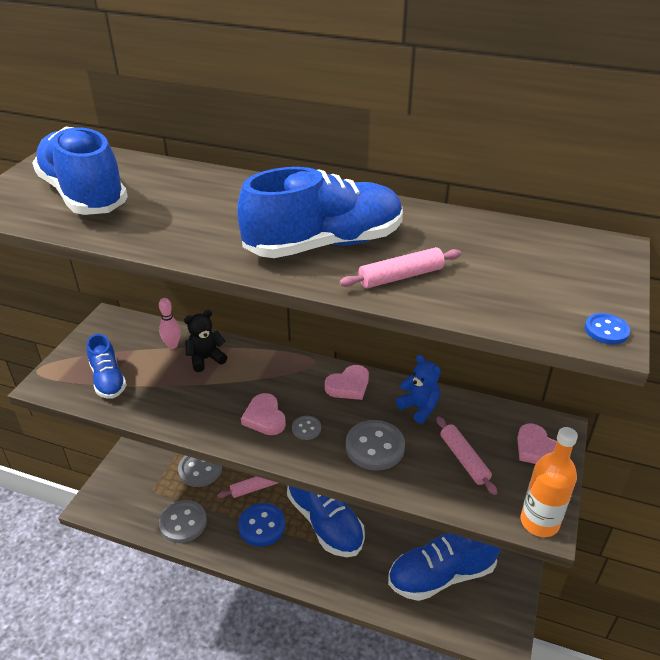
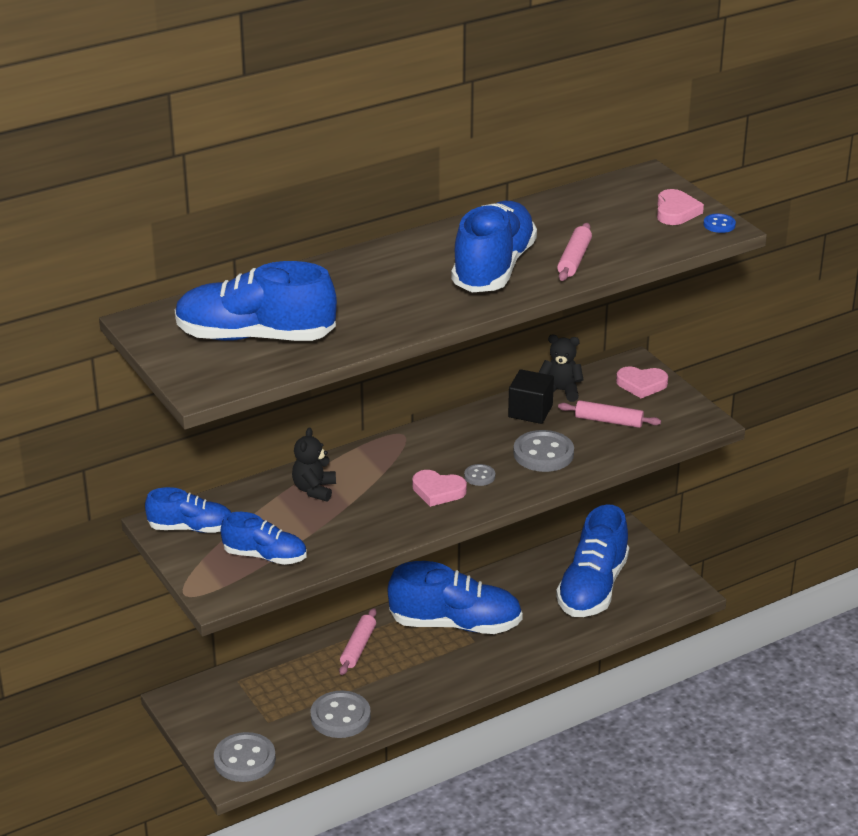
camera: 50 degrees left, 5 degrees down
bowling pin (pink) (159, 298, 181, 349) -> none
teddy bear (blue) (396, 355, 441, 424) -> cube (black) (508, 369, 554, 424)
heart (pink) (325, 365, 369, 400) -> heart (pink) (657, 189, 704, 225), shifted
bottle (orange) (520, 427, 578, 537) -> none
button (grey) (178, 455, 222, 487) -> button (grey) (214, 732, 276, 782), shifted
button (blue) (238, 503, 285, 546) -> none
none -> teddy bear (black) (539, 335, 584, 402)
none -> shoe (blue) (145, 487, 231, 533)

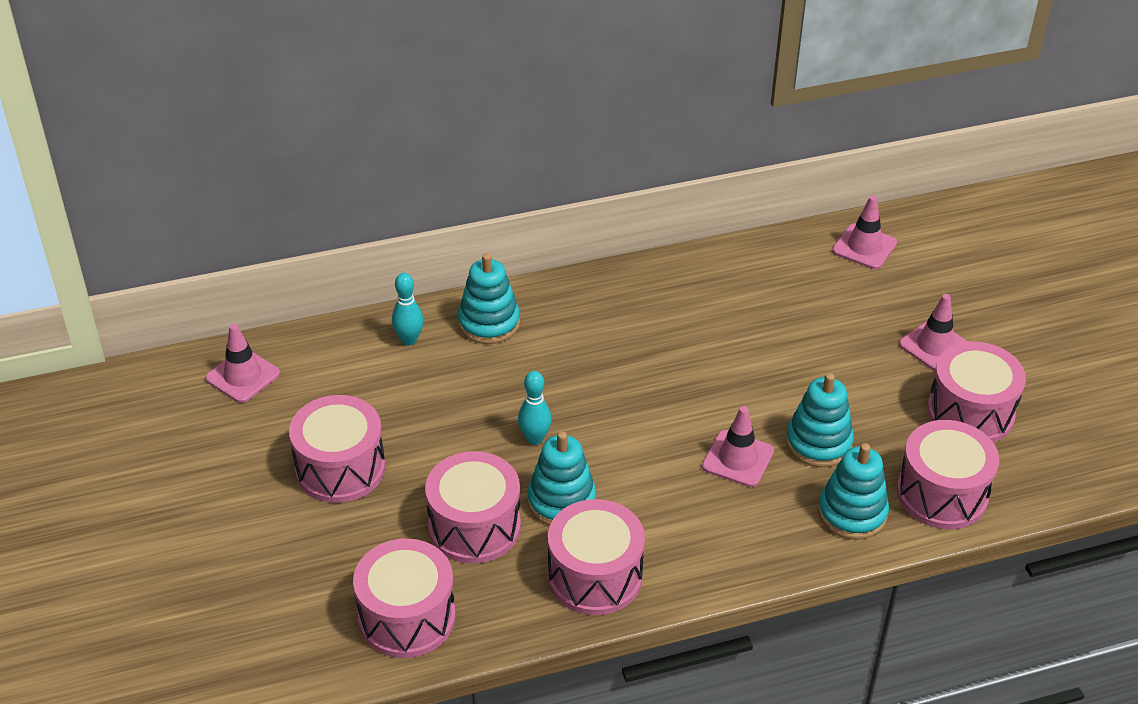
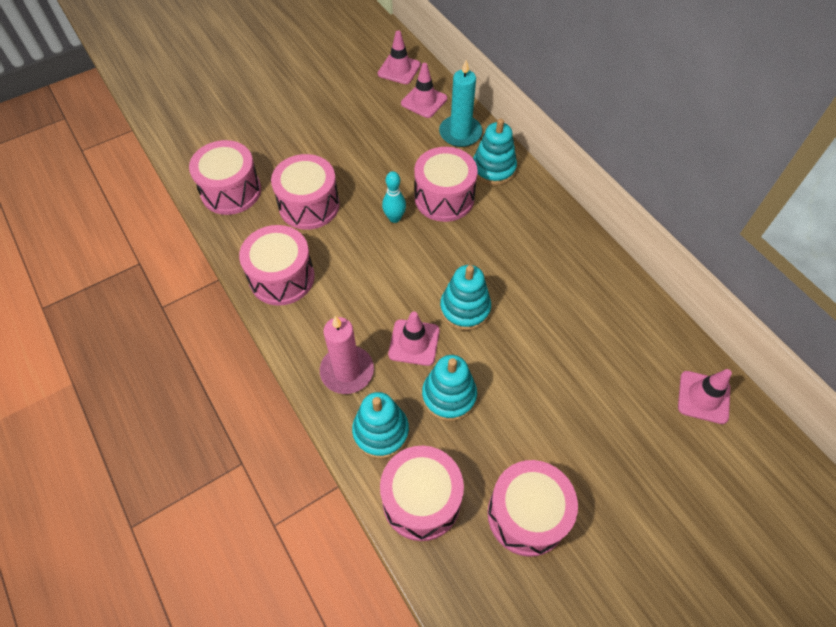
camera: 75 degrees right, 15 degrees up
bowling pin (turquoise) (392, 273, 424, 345) -> candle (turquoise) (439, 60, 482, 147)
traffic cone (pink) (899, 294, 968, 371) -> traffic cone (pink) (401, 63, 447, 118), shifted
drum (pink) (289, 395, 385, 503) -> drum (pink) (414, 147, 478, 222), shifted
stacking toy (turquoise) (527, 431, 597, 526) -> stacking toy (turquoise) (440, 265, 491, 330), shifted
none -> candle (pink) (320, 316, 374, 394)

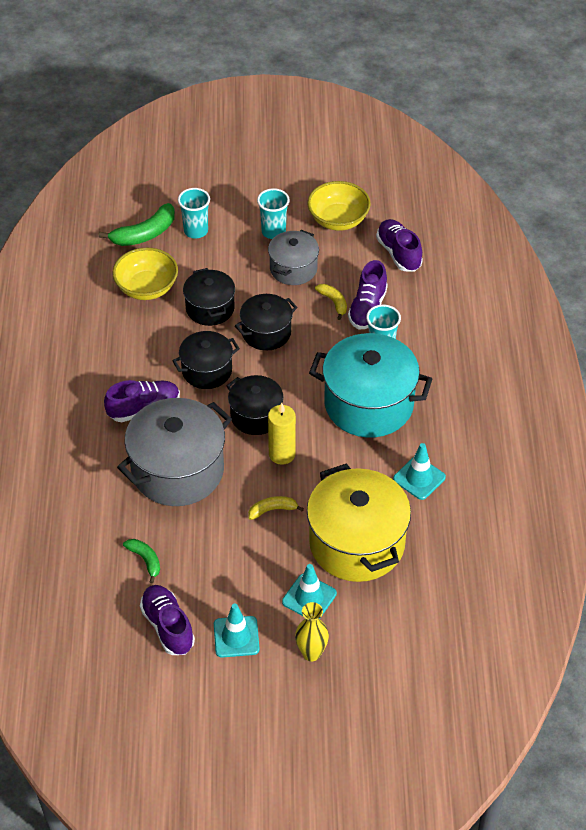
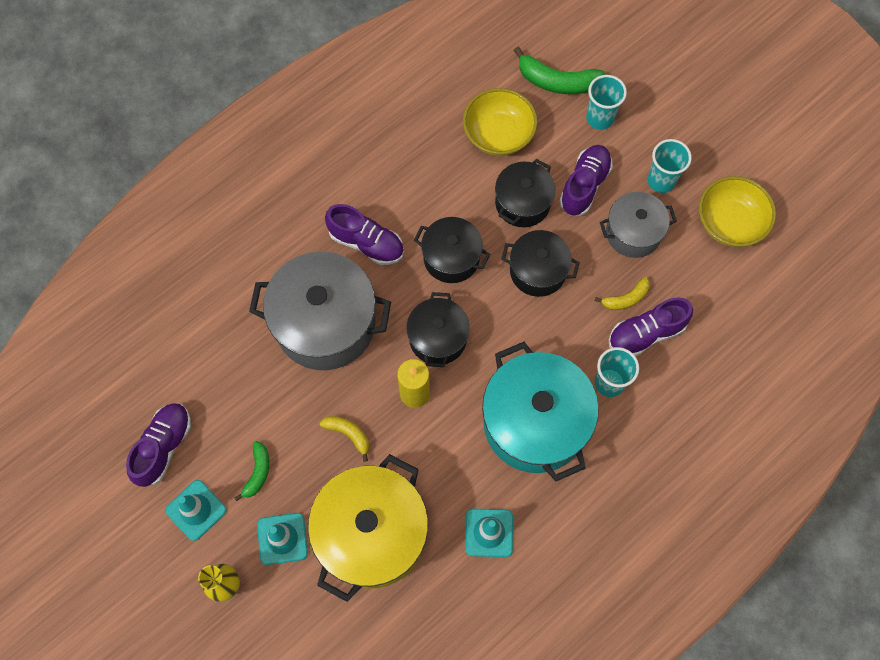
camera: 50 degrees right, 20 degrees up
shoe (purple) (376, 219, 423, 271) -> shoe (purple) (560, 145, 613, 215), shifted
banana (yellow) (315, 284, 347, 320) -> banana (yellow) (595, 277, 650, 310), 45 degrees clockwise
banana (green) (123, 539, 160, 583) -> banana (green) (234, 441, 269, 501), shifted

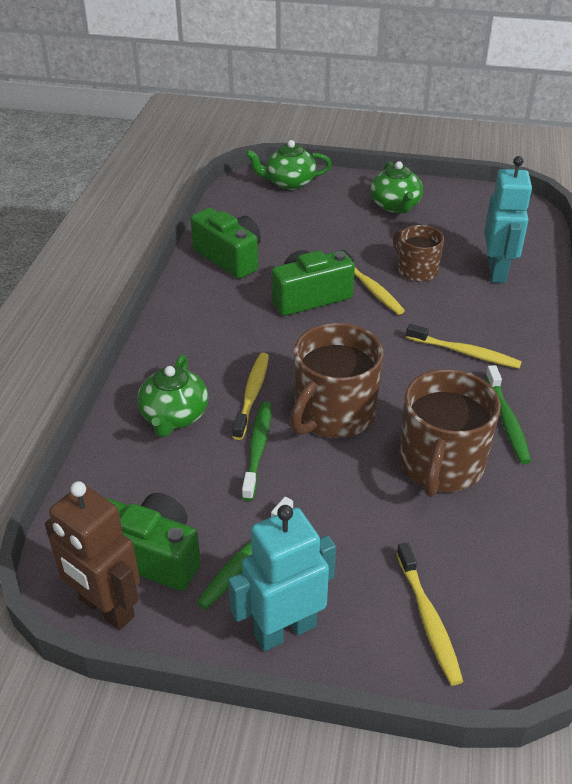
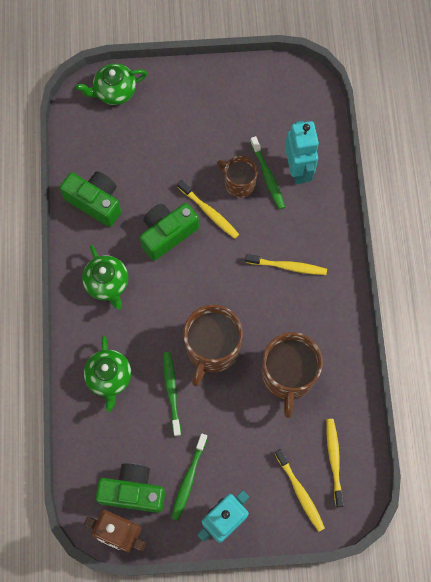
camera: 15 degrees left, 30 degrees up
teapot (green) (370, 161, 423, 213) -> teapot (green) (82, 245, 128, 310), shifted
toothbrush (yellow) (232, 353, 269, 440) -> toothbrush (yellow) (326, 419, 344, 507), shifted
toothbrush (green) (485, 365, 531, 464) -> toothbrush (green) (250, 136, 285, 210), shifted

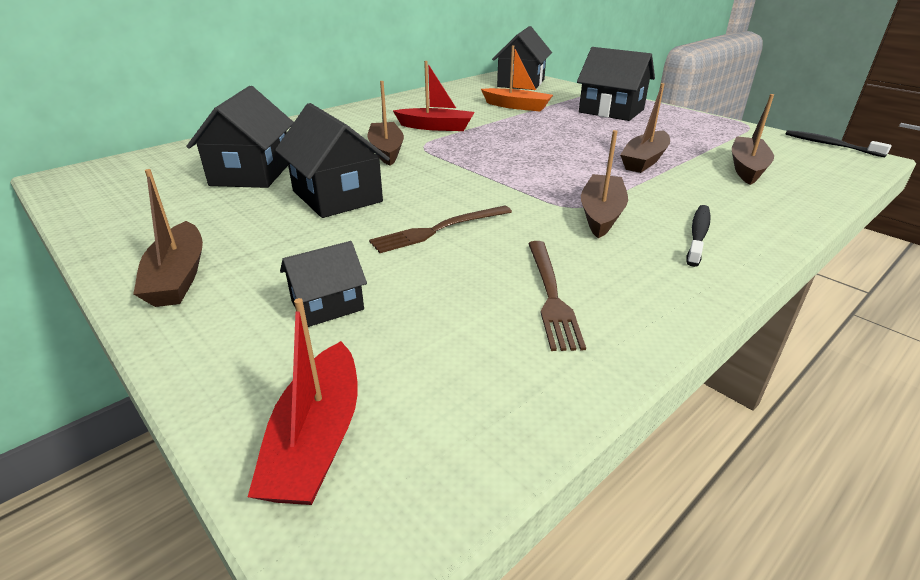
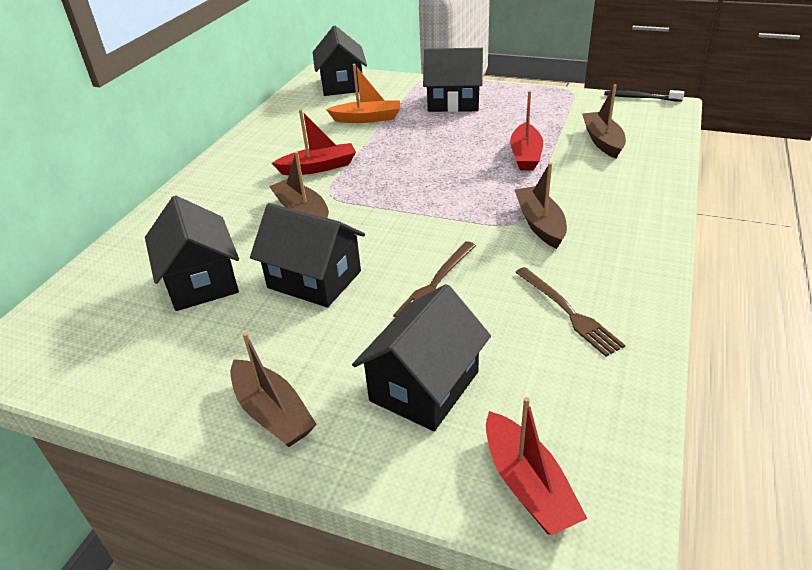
camera: 25 degrees left, 5 degrees up
boat (brown) (620, 83, 670, 173) -> boat (red) (510, 91, 543, 171)
toothbrush (black) (687, 205, 711, 267) -> none
house (black) (280, 241, 367, 327) -> house (black) (352, 284, 491, 431), x1.78

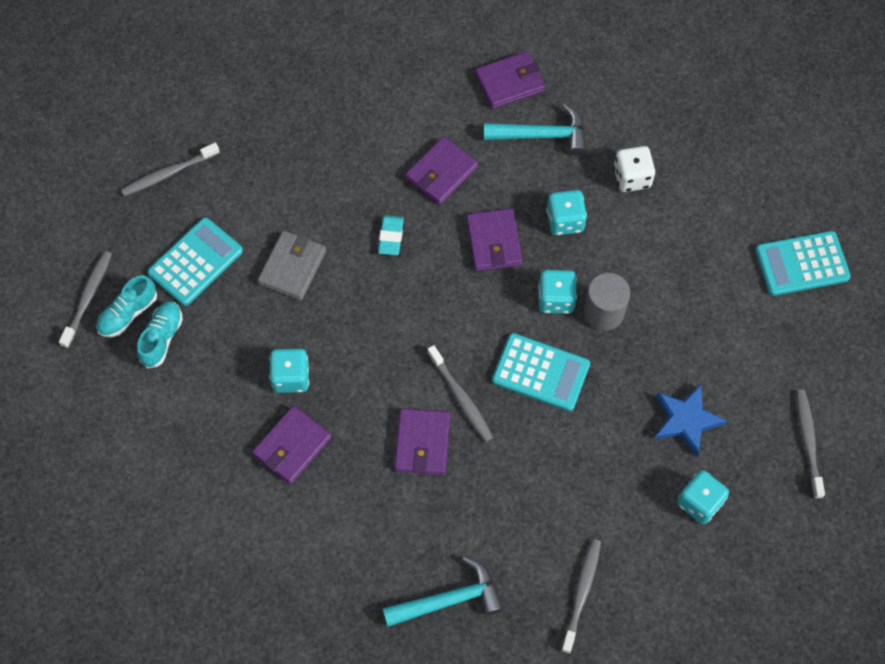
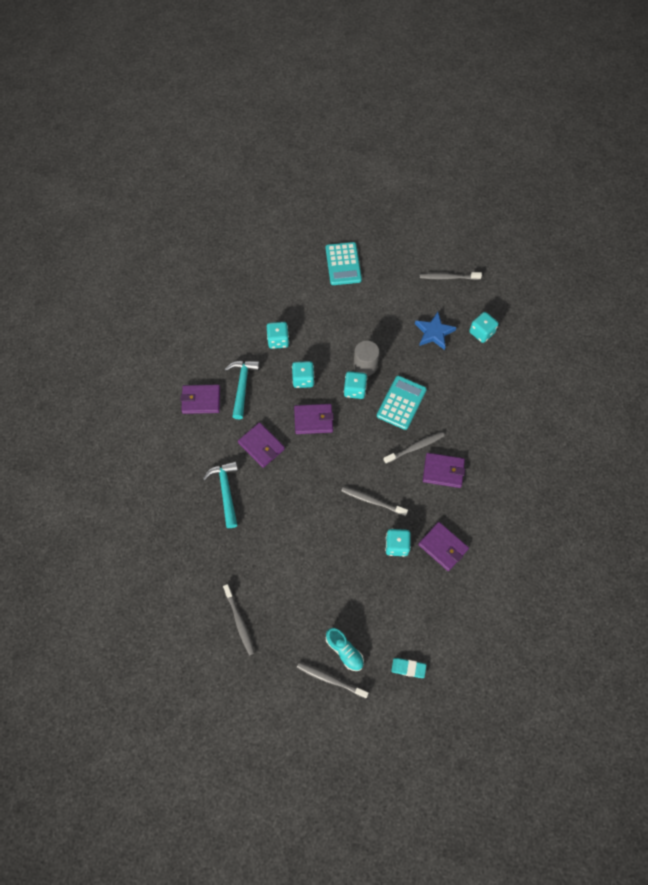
camera: 85 degrees left, 0 degrees up
wallet (purple) (475, 51, 545, 109) -> wallet (purple) (180, 385, 220, 414), 75 degrees counterclockwise
dice (white) (614, 146, 656, 192) -> dice (turquoise) (267, 322, 289, 349)
eraser (turquoise) (378, 215, 404, 255) -> eraser (turquoise) (391, 658, 426, 678), shifted
calculator (turquoise) (148, 217, 243, 306) -> none
wallet (grey) (258, 231, 326, 300) -> none
shoe (turquoise) (137, 301, 183, 369) -> none
toothbrush (grey) (561, 539, 601, 654) -> toothbrush (grey) (341, 487, 408, 516), shifted
hammer (turquoise) (382, 556, 504, 627) -> hammer (turquoise) (202, 461, 238, 528), shifted

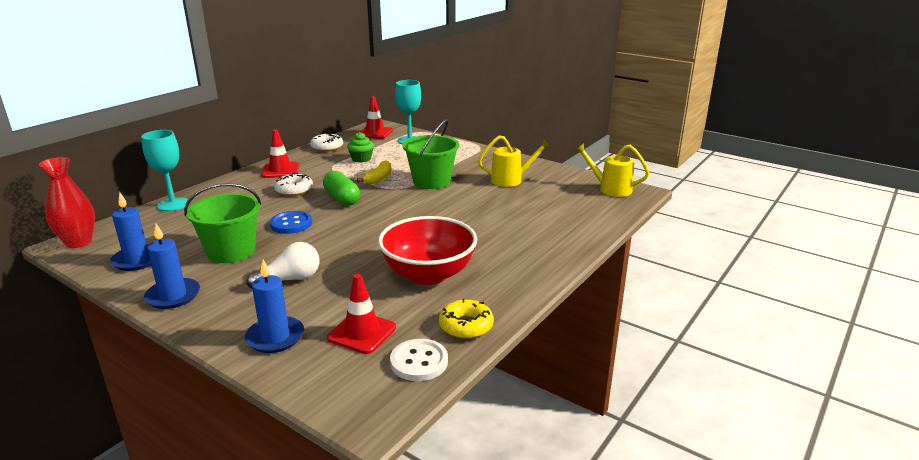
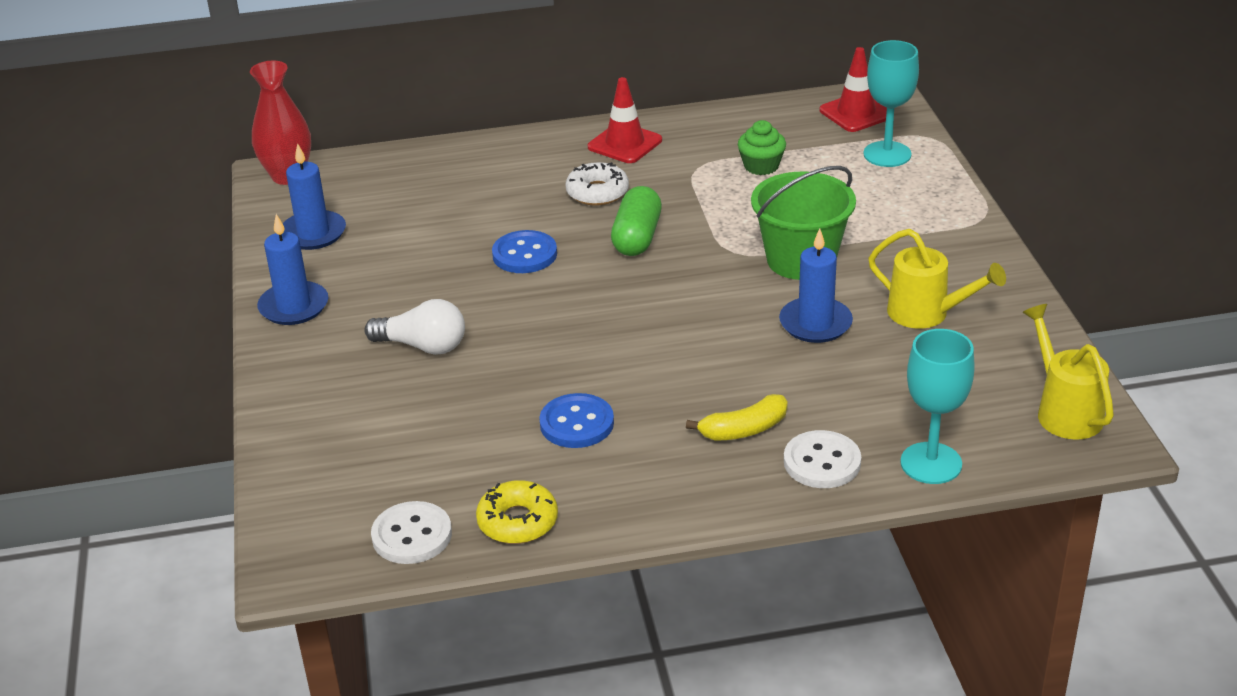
camera: 45 degrees right, 10 degrees up
goblet (turquoise) (141, 130, 188, 211) -> goblet (turquoise) (900, 329, 975, 484), shifted
donut (white) (310, 133, 343, 152) -> none
banana (yellow) (357, 160, 391, 184) -> banana (yellow) (686, 394, 788, 441), shifted
bucket (green) (184, 183, 261, 263) -> none
bowl (red) (378, 216, 477, 285) -> button (blue) (539, 393, 614, 448)
candle (blue) (245, 260, 304, 353) -> candle (blue) (779, 228, 853, 343), shifted
traffic cone (red) (327, 274, 396, 354) -> none
none -> button (white) (784, 430, 861, 488)

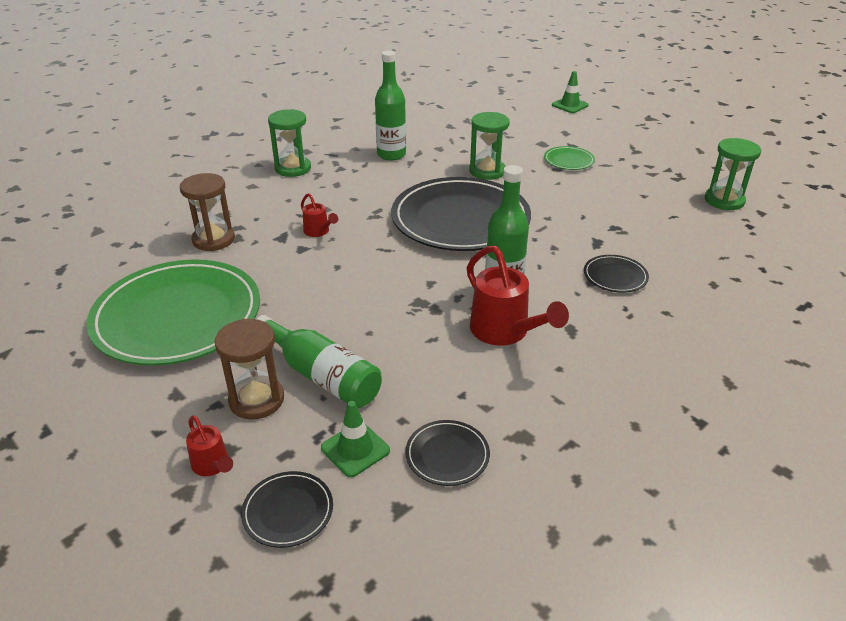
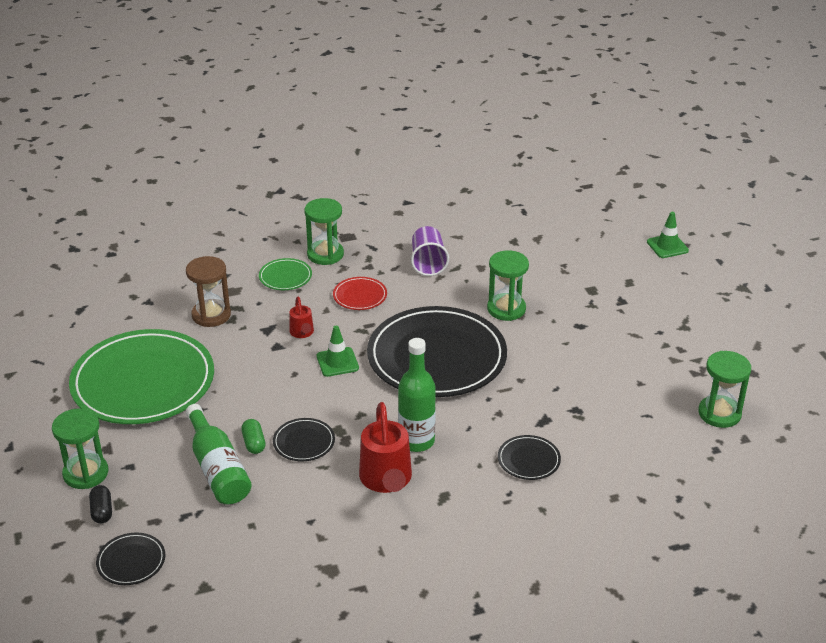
camera: 25 degrees right, 0 degrees up
bottle (green) (375, 50, 406, 161) -> cup (purple) (411, 226, 449, 276)
plate (green) (544, 146, 595, 170) -> plate (green) (259, 258, 312, 290), shifted
hourglass (brown) (215, 319, 284, 420) -> none
traffic cone (green) (321, 401, 390, 477) -> traffic cone (green) (317, 326, 359, 377), shifted
watering can (red) (186, 415, 233, 476) -> capsule (black) (89, 485, 112, 524)
plate (black) (405, 420, 490, 486) -> plate (black) (273, 418, 335, 461), shifted
none -> plate (red) (333, 277, 387, 310)
none -> hourglass (green) (52, 408, 108, 489)
none -> capsule (green) (241, 419, 266, 454)

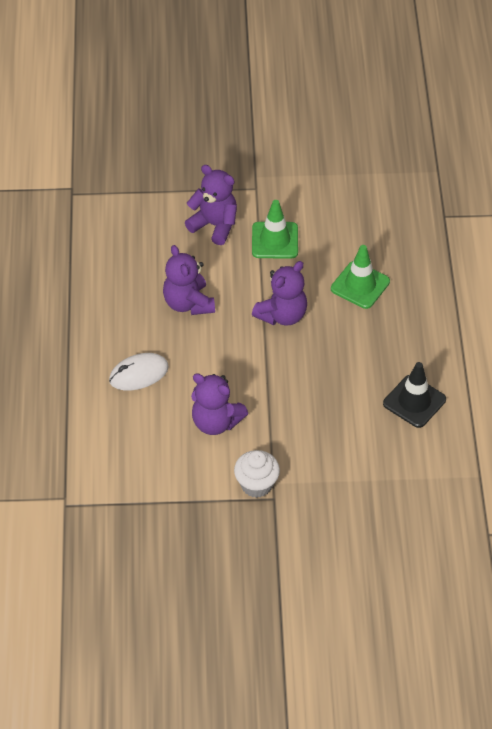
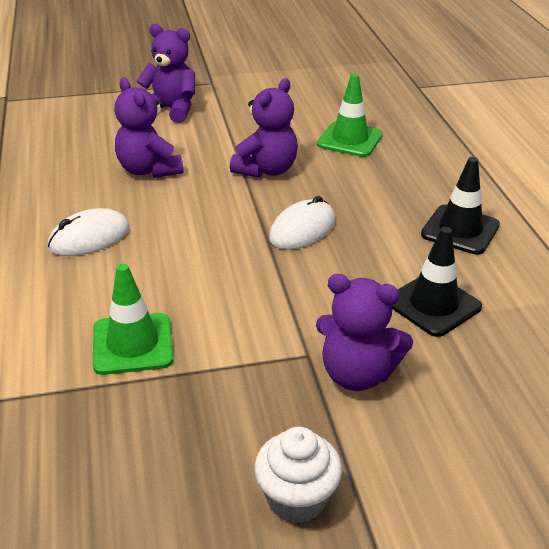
camera: 10 degrees left, 15 degrees down
traffic cone (green) (252, 200, 298, 259) -> traffic cone (green) (93, 264, 174, 375), shifted
teddy bear (purple) (191, 373, 248, 435) -> teddy bear (purple) (316, 274, 413, 391), shifted
cupcake (white) (234, 450, 280, 498) -> cupcake (white) (254, 427, 342, 524), shifted
none -> mouse (white) (269, 196, 335, 250)
none -> traffic cone (black) (392, 227, 482, 337)

